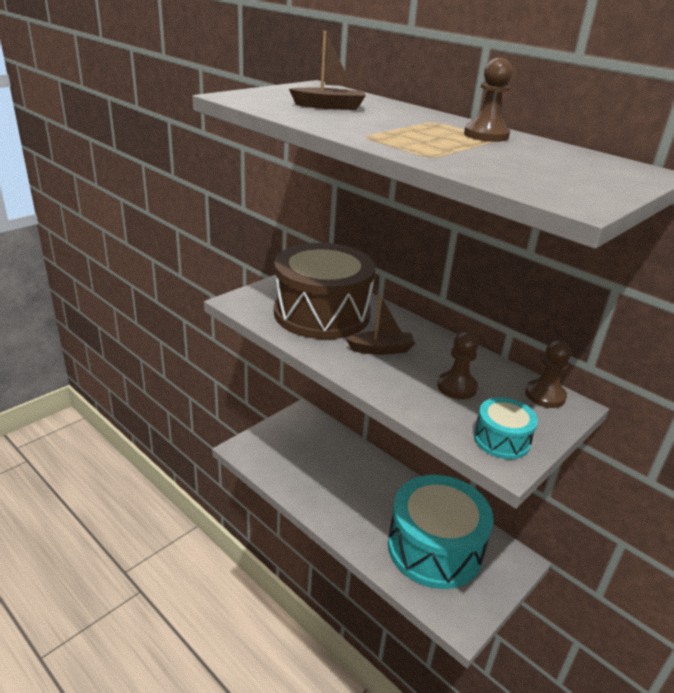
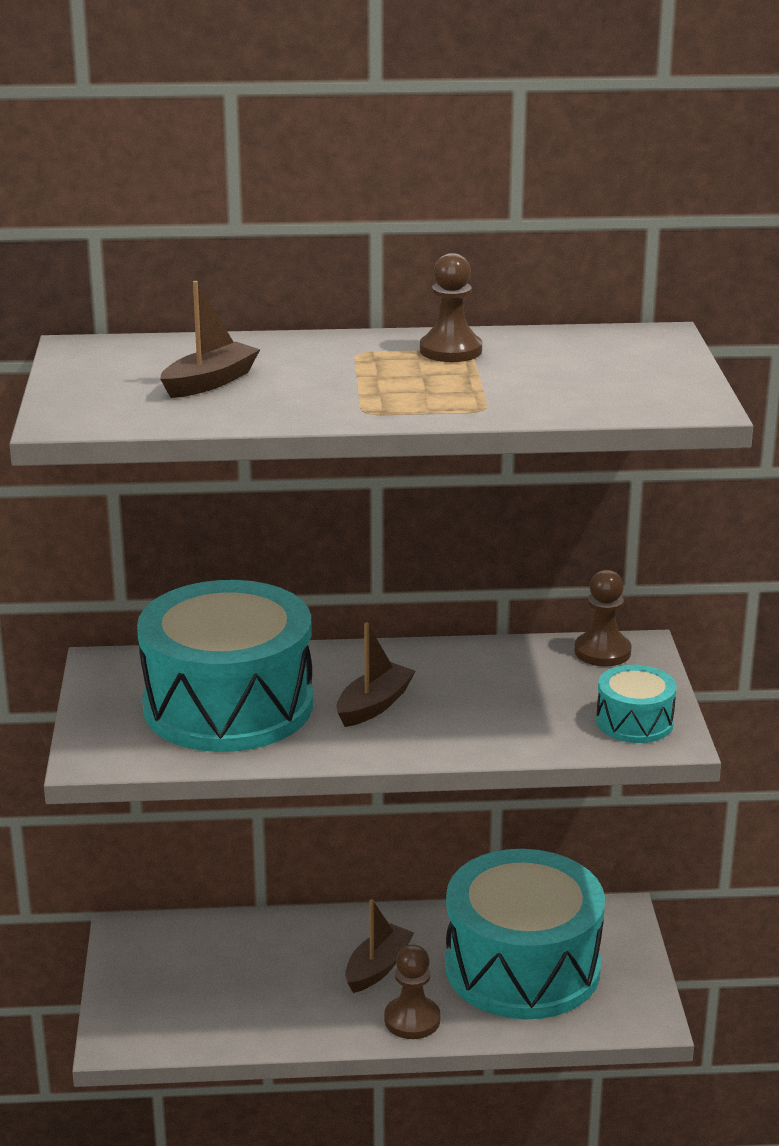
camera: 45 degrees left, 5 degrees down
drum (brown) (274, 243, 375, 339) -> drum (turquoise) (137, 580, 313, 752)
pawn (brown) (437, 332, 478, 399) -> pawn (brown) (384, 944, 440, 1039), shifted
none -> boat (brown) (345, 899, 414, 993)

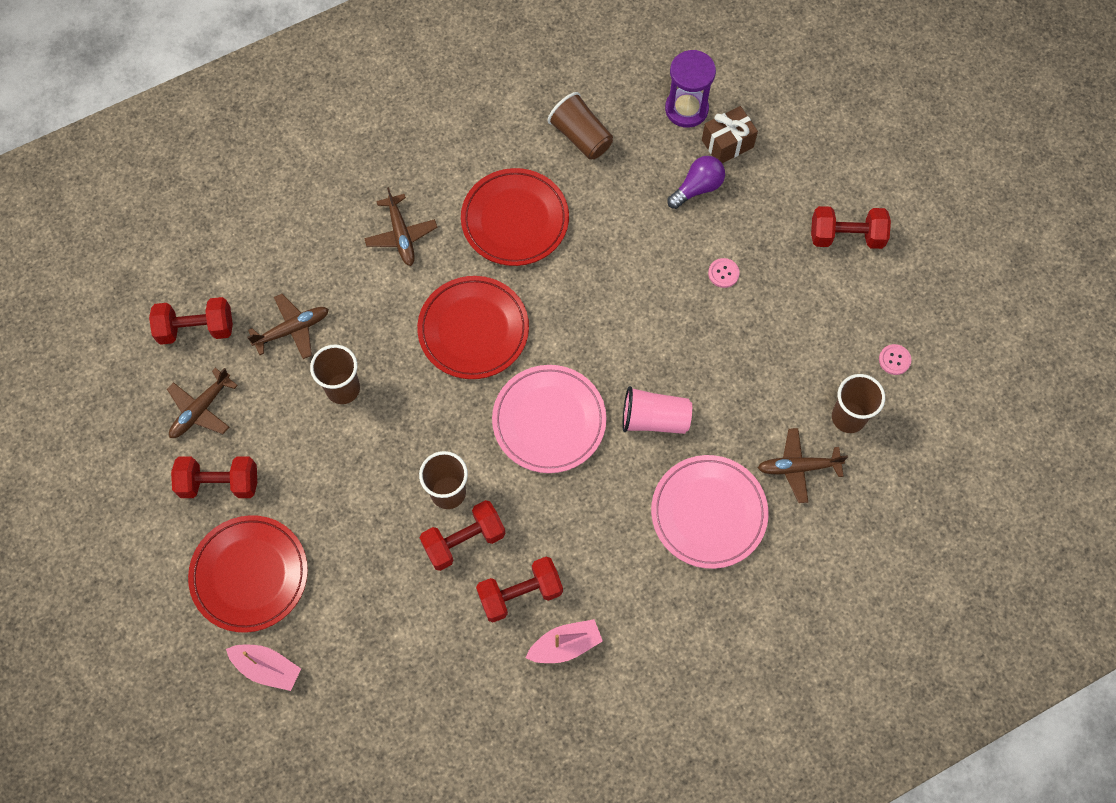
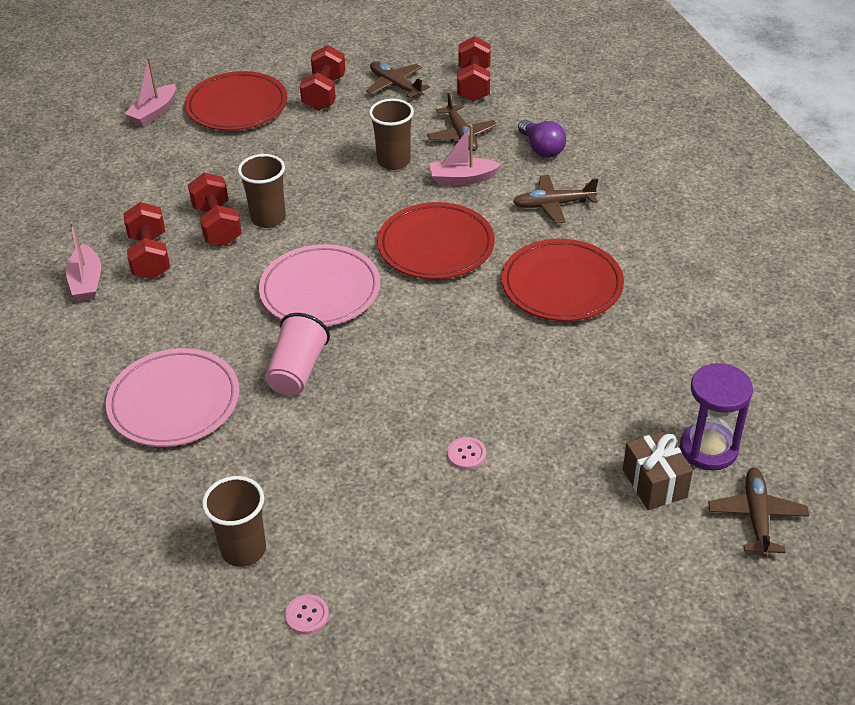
camera: 100 degrees right, 25 degrees down
cup (brown) (548, 92, 613, 159) -> none
light bulb (purple) (668, 156, 725, 209) -> light bulb (purple) (518, 120, 566, 158), shifted
dumbbell (red) (811, 206, 891, 249) -> none
plane (brown) (758, 428, 848, 503) -> plane (brown) (708, 468, 809, 557), shifted
none -> boat (pink) (430, 124, 501, 185)

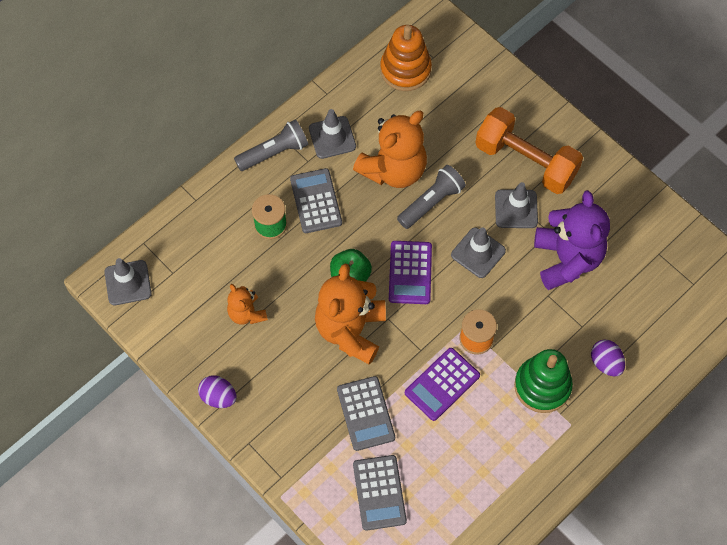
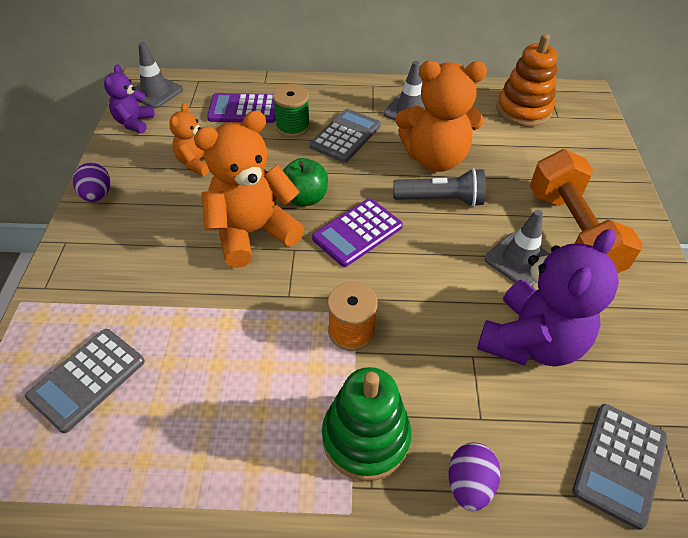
camera: 45 degrees right, 15 degrees down
flashlight (grey) (234, 119, 308, 171) -> none
traffic cone (grey) (451, 227, 506, 278) -> none
calculator (purple) (405, 348, 480, 421) -> calculator (purple) (207, 93, 276, 123), shifted
calculator (grey) (337, 376, 395, 451) -> calculator (grey) (572, 404, 667, 530), shifted
none -> teddy bear (purple) (104, 64, 155, 133)

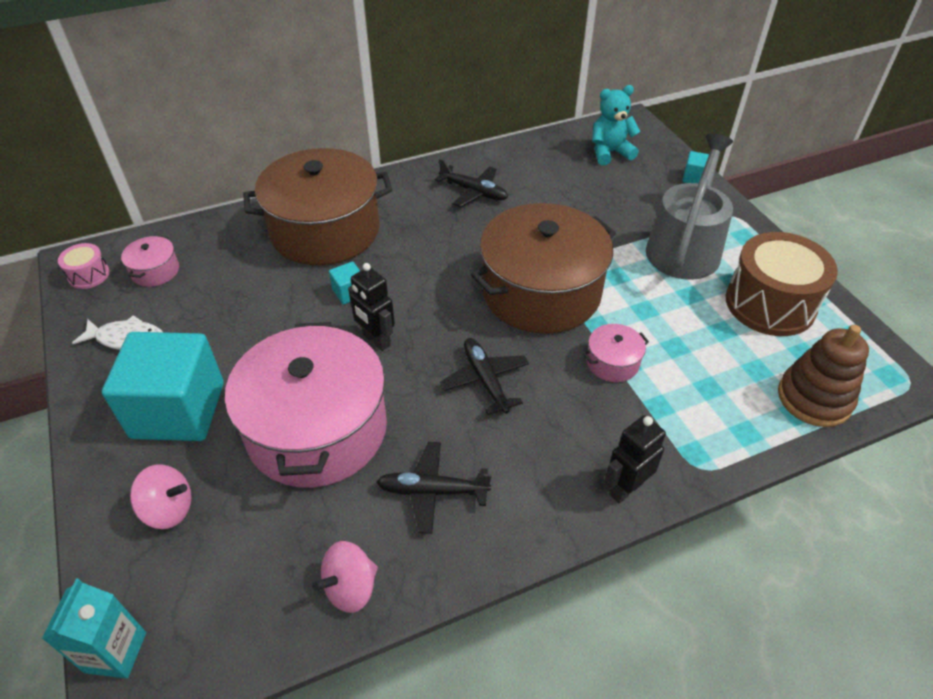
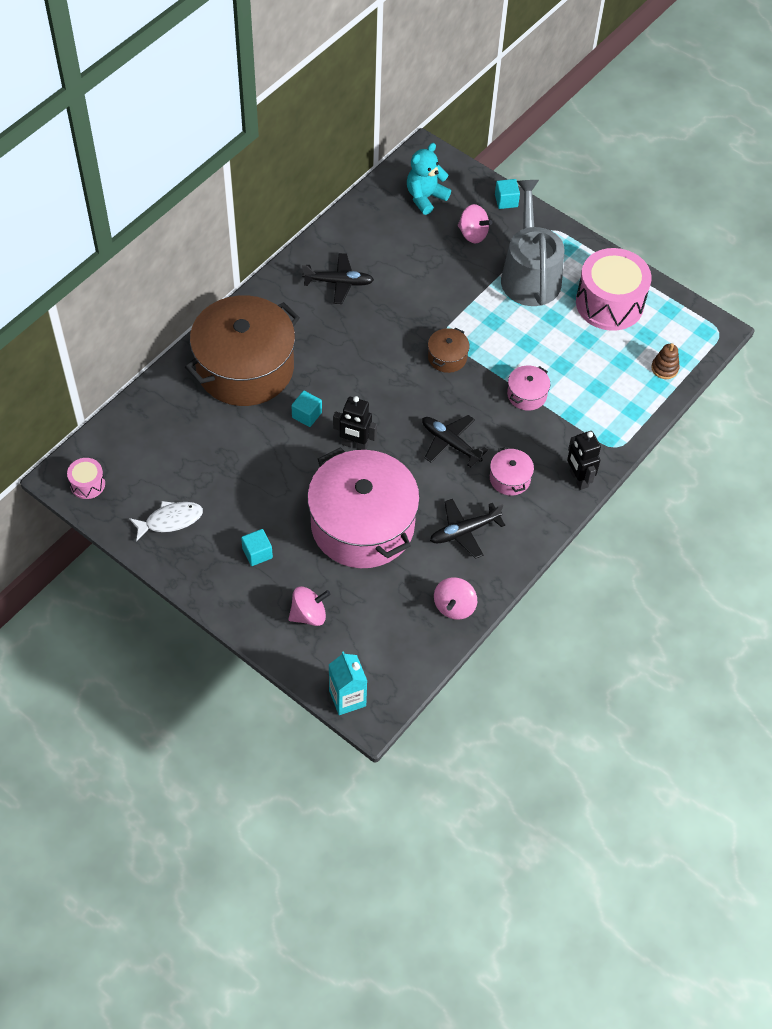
camera: 30 degrees left, 10 degrees up
pot (brown) (471, 203, 616, 334) -> pot (brown) (428, 328, 470, 373), x0.41
drum (brown) (726, 232, 838, 336) -> drum (pink) (576, 248, 652, 331)
pot (pink) (121, 236, 179, 287) -> pot (pink) (490, 447, 534, 496), shifted
stacking toy (brown) (778, 325, 869, 427) -> stacking toy (brown) (651, 343, 679, 379), x0.53
cube (turquoise) (102, 332, 224, 441) -> cube (turquoise) (241, 529, 273, 566), x0.41
robot (black) (604, 415, 666, 503) -> robot (black) (567, 431, 601, 490), 45 degrees counterclockwise
none -> spinning top (pink) (458, 204, 492, 244)

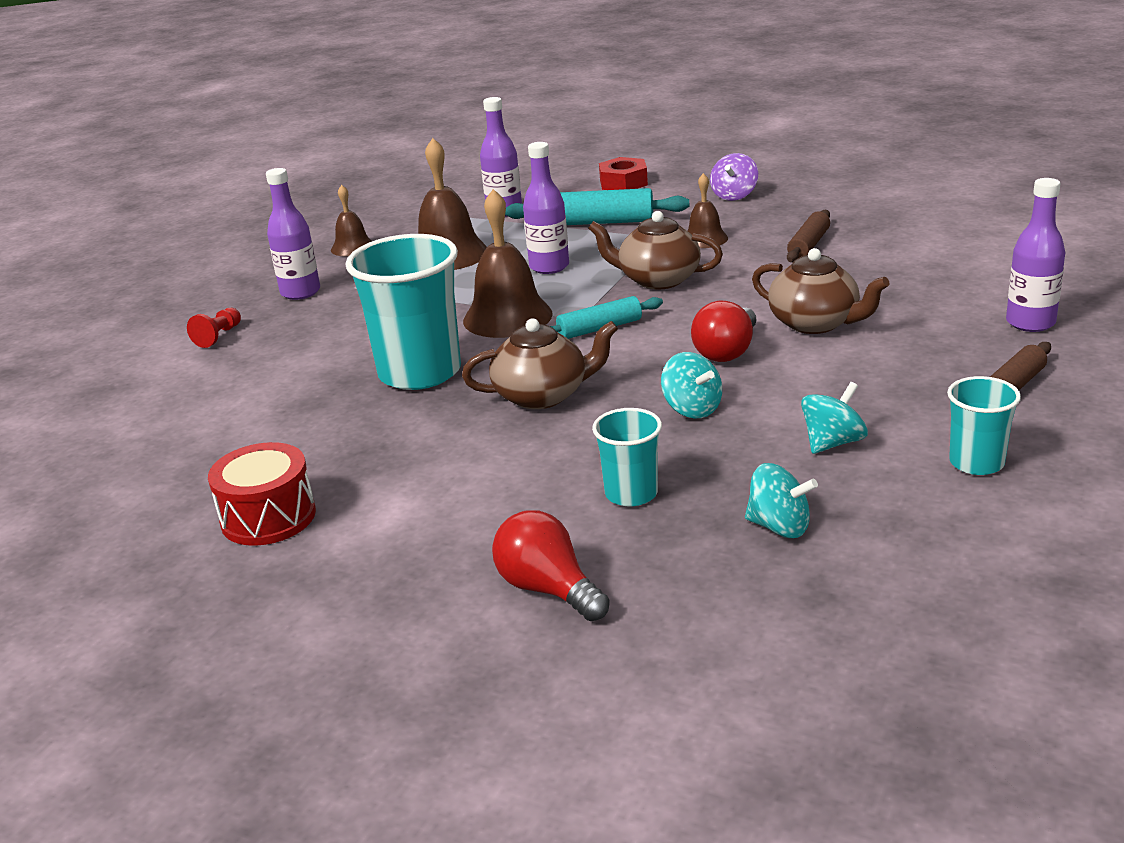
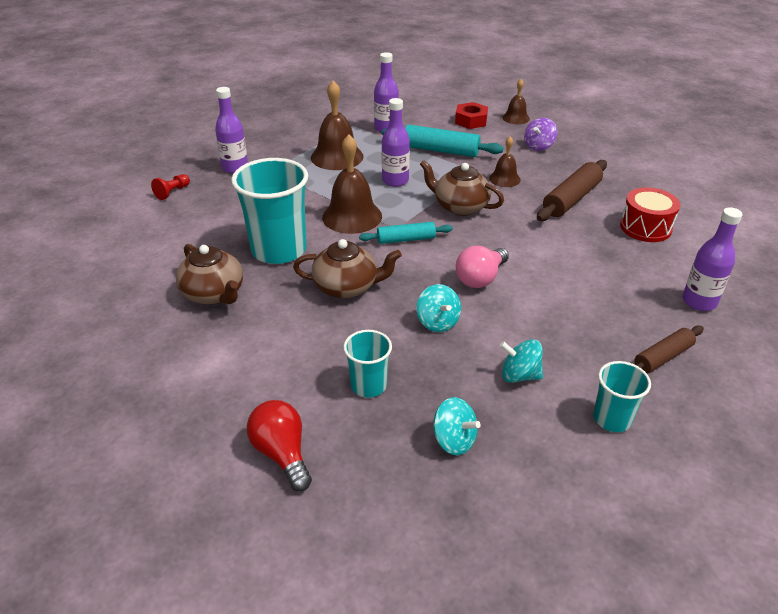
camera: 10 degrees right, 10 degrees up
bell (brown) (331, 185, 372, 256) -> bell (brown) (502, 79, 530, 124), shifted
rolling pin (brown) (787, 210, 830, 262) -> rolling pin (brown) (537, 160, 607, 221), x1.57
teapot (brown) (752, 248, 889, 334) -> teapot (brown) (176, 244, 243, 305), shifted
light bulb (red) (691, 301, 756, 362) -> light bulb (pink) (456, 246, 509, 288)
spinning top (turquoise) (801, 382, 868, 454) -> spinning top (turquoise) (500, 339, 543, 383), 135 degrees counterclockwise
drum (red) (208, 442, 316, 546) -> drum (red) (620, 188, 680, 242), shifted

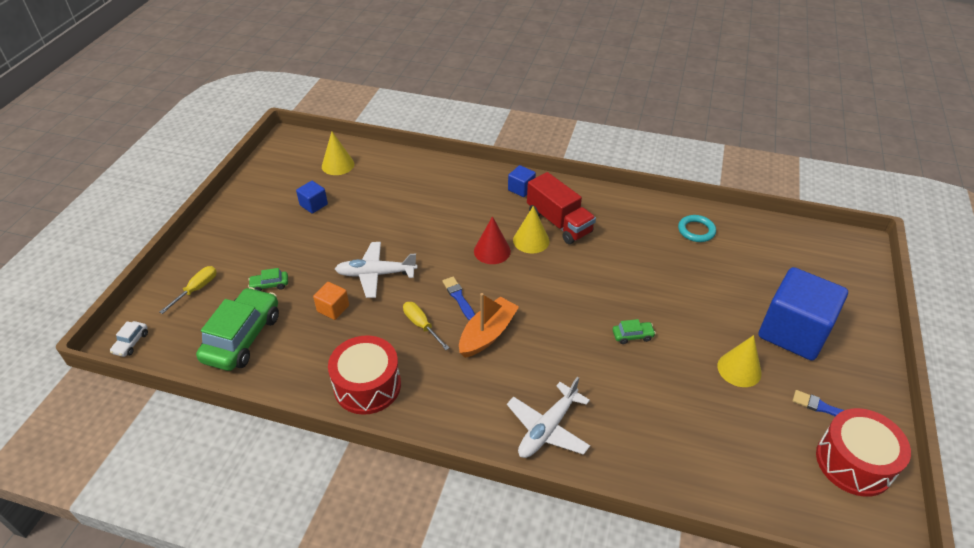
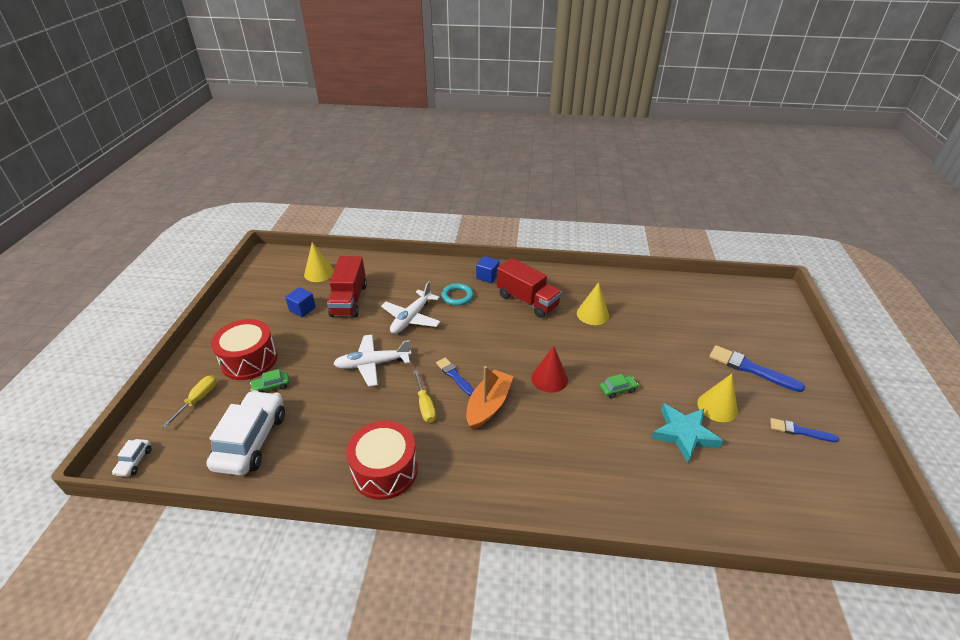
camera: 10 degrees left, 5 degrees down
cone (yellow) (513, 206, 549, 254) -> cone (yellow) (577, 282, 609, 325), shifted
ring (turquoise) (678, 215, 716, 242) -> ring (turquoise) (441, 283, 473, 306), shifted
cone (red) (474, 216, 511, 264) -> cone (red) (531, 346, 568, 393), shifted
cube (blue) (759, 267, 848, 361) -> brush (blue) (709, 345, 805, 392)
cube (orange) (313, 282, 349, 320) -> none
car (green) (196, 287, 279, 371) -> car (white) (207, 390, 285, 476)
screwdriver (yellow) (403, 302, 449, 350) -> screwdriver (yellow) (413, 371, 436, 423), 150 degrees counterclockwise
plane (white) (507, 377, 590, 458) -> plane (white) (381, 281, 441, 334), shifted
drum (red) (816, 408, 911, 497) -> drum (red) (211, 319, 277, 380), shifted
none -> truck (red) (327, 256, 367, 317)
none -> star (turquoise) (651, 403, 723, 463)

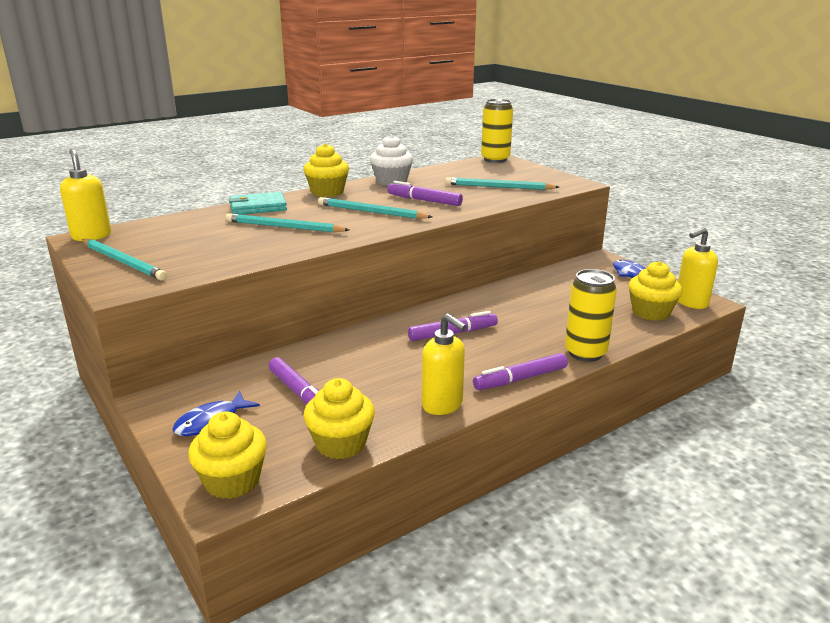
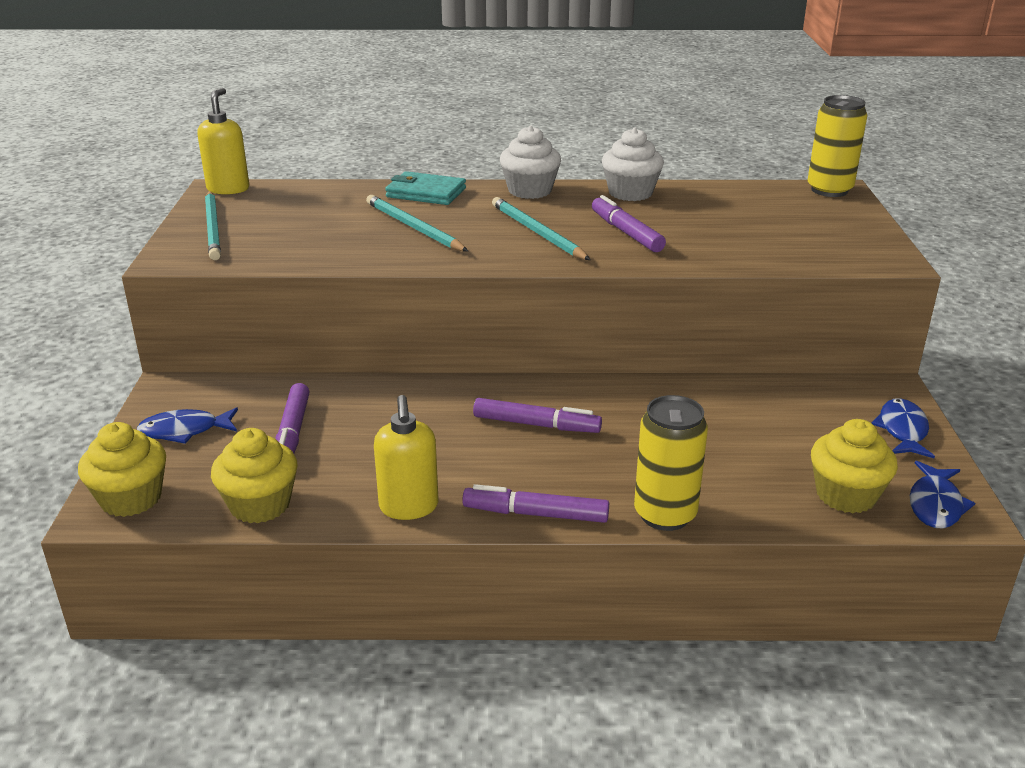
camera: 35 degrees right, 5 degrees up
cupcake (yellow) (304, 143, 349, 197) -> cupcake (white) (500, 126, 561, 199)
pencil (turquoise) (445, 177, 559, 190) -> none
soap dispenser (yellow) (678, 227, 718, 309) -> fish (blue) (910, 461, 975, 529)

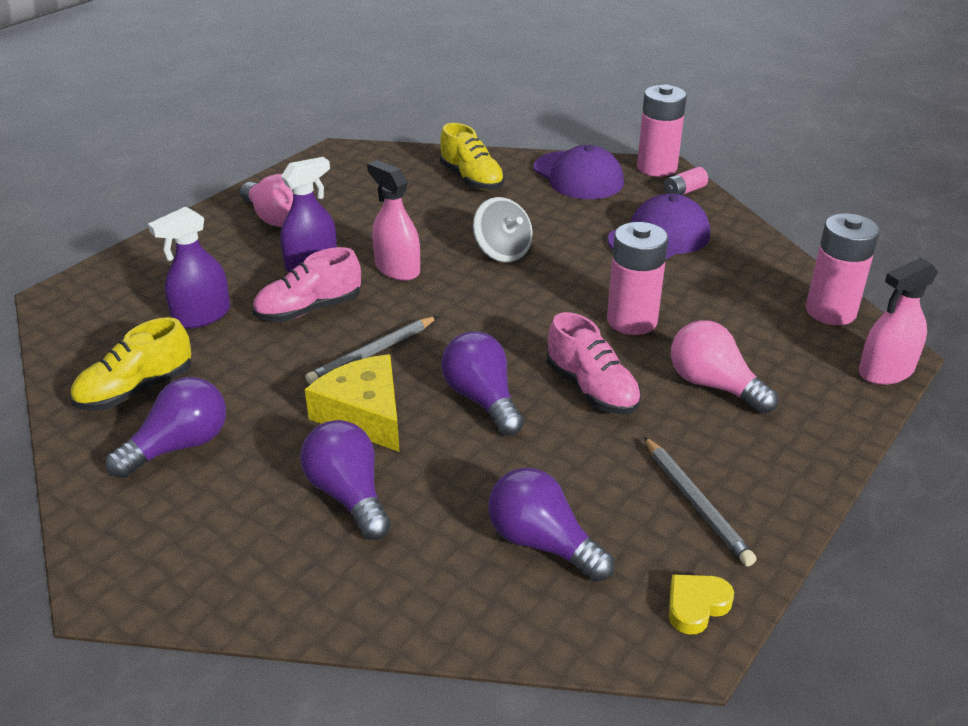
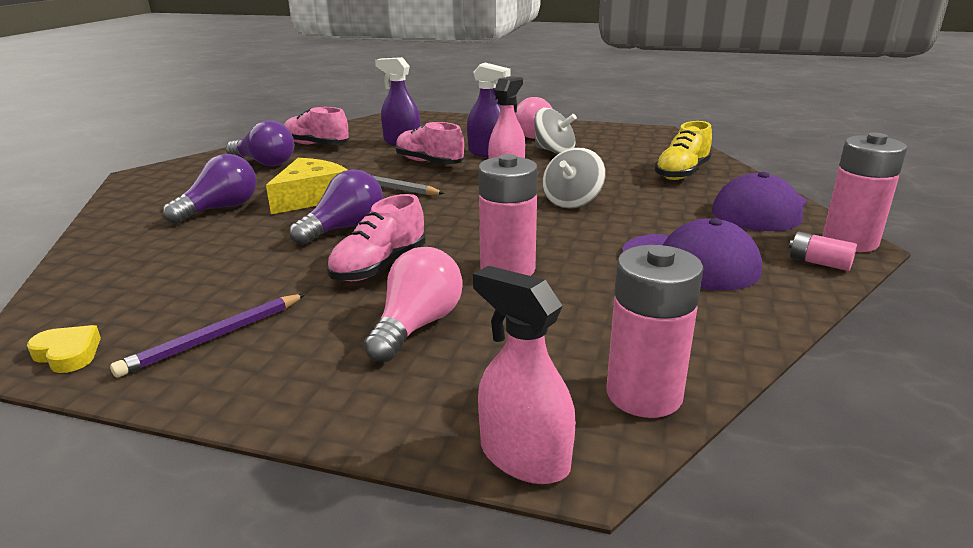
camera: 70 degrees right, 10 degrees down
shoe (yellow) (70, 317, 191, 411) -> shoe (pink) (284, 107, 349, 145)
pencil (grey) (644, 437, 757, 567) -> pencil (purple) (110, 294, 306, 378)
light bulb (purple) (488, 468, 614, 582) -> none
none -> spinning top (grey) (534, 108, 577, 154)

